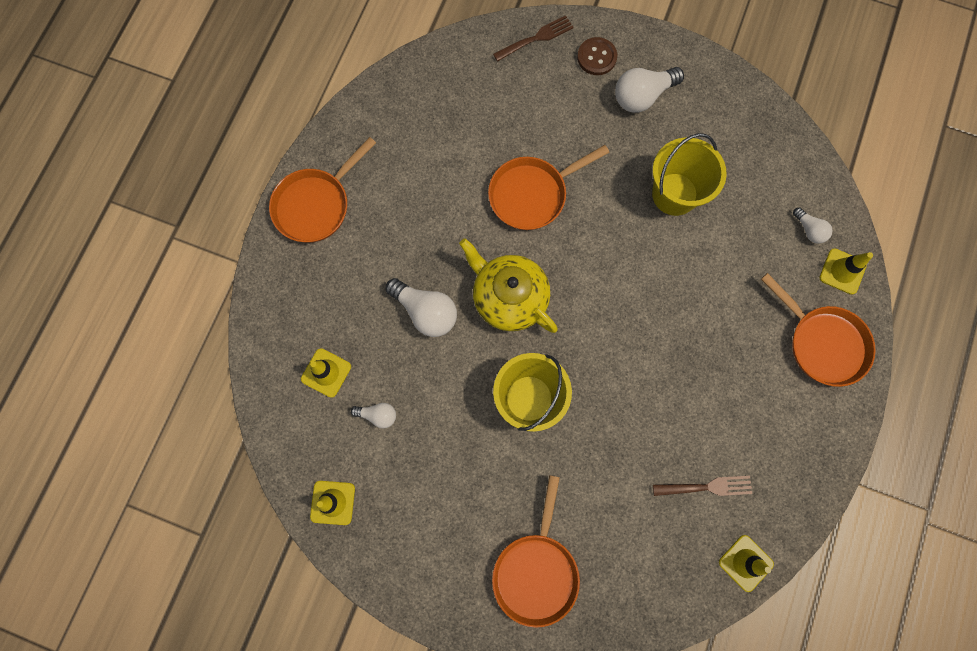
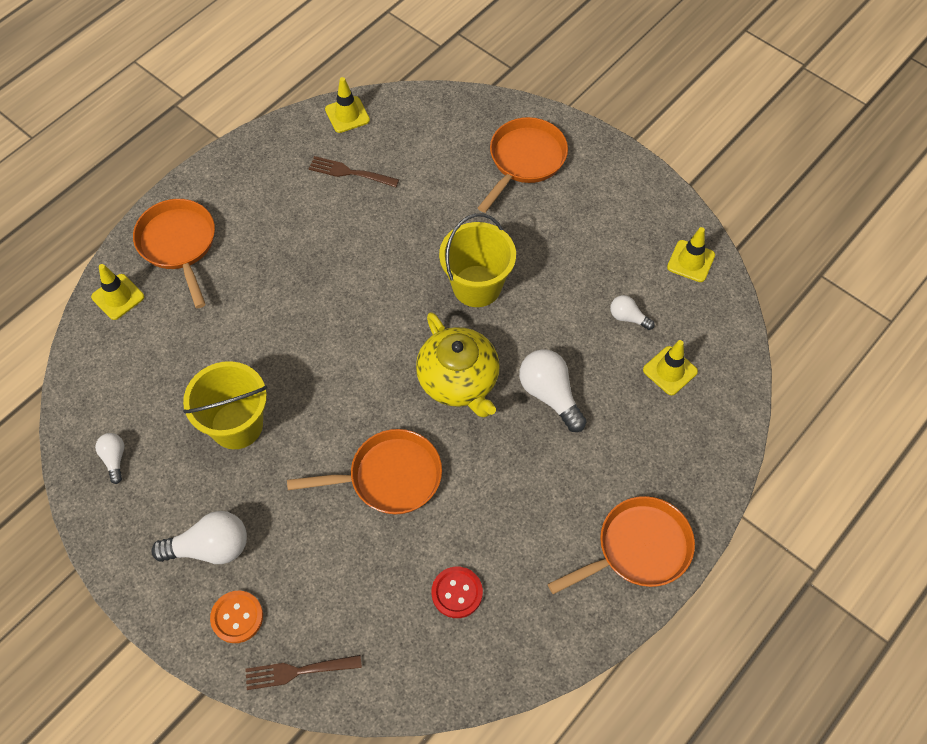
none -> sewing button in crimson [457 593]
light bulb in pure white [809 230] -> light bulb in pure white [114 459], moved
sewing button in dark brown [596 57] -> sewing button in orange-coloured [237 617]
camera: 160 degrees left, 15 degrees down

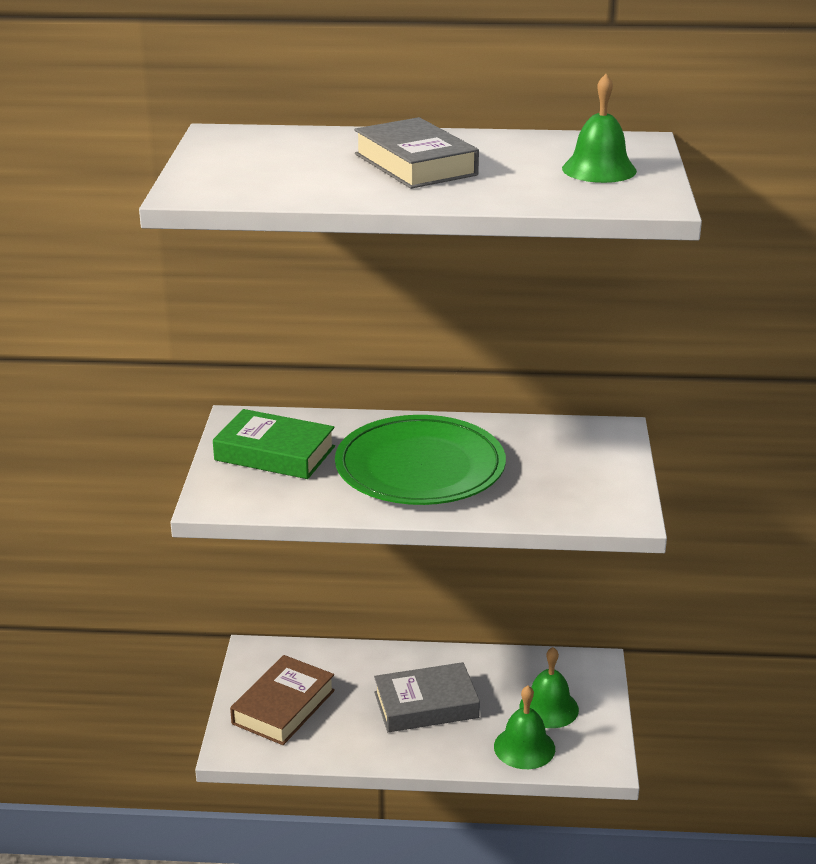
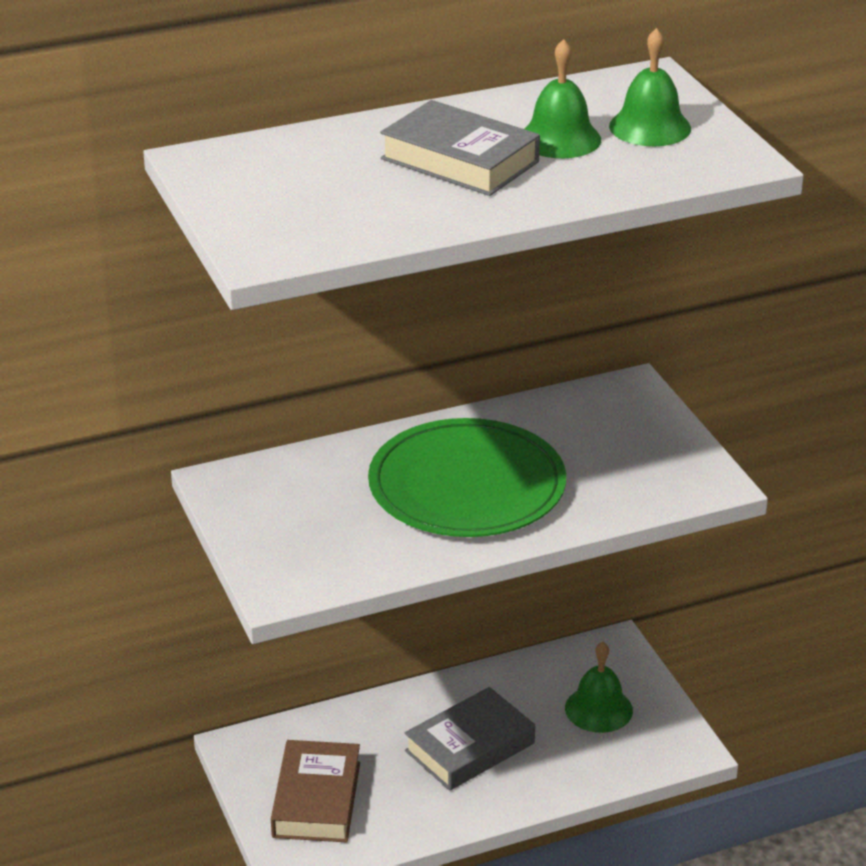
hardcover in emerald [274 453] -> none
school bell in emerald [524 747] -> school bell in emerald [559 139], moved
camera: 25 degrees left, 5 degrees up

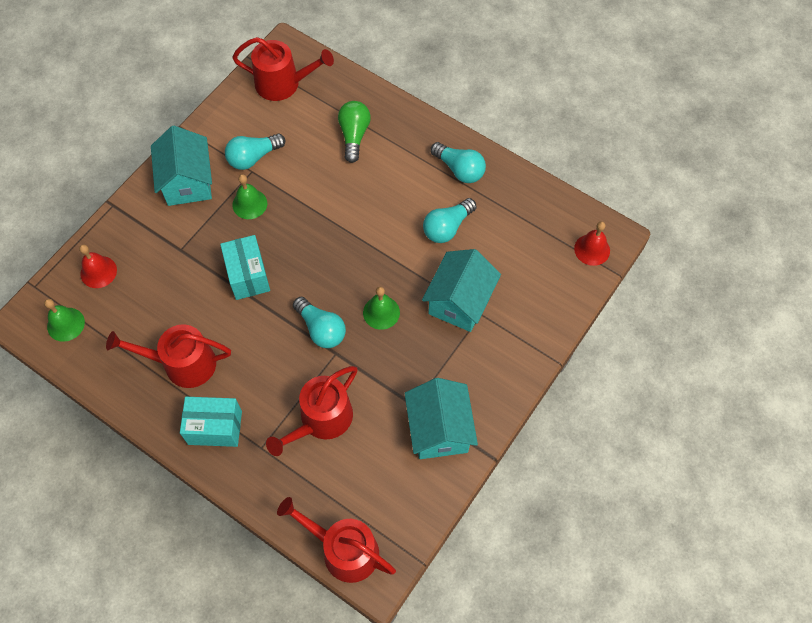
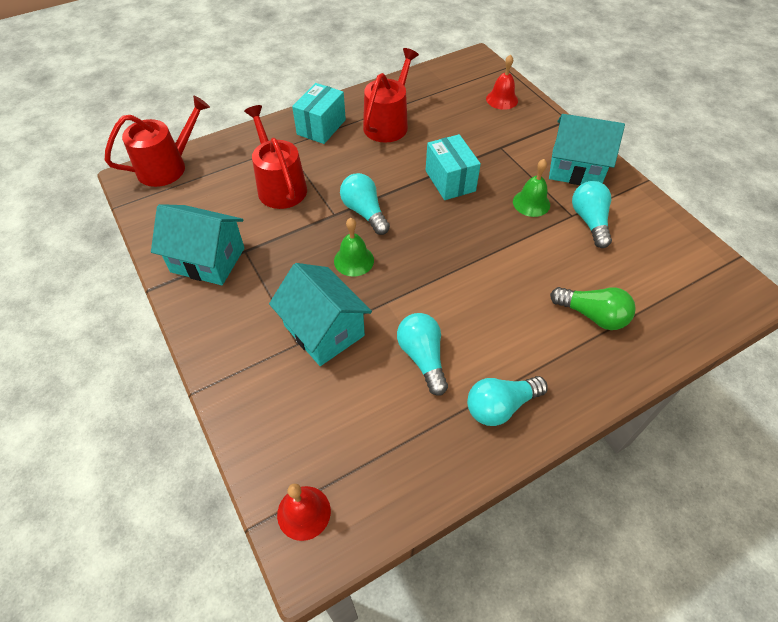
school bell in emerald [65 324] -> none
watering can in crimson [283 83] -> none
package in turquoise [248 275] -> package in turquoise [450 181], 60 degrees clockwise
light bulb in turquoise [321 329] -> light bulb in turquoise [364 212], 75 degrees clockwise
camera: 115 degrees right, 10 degrees down

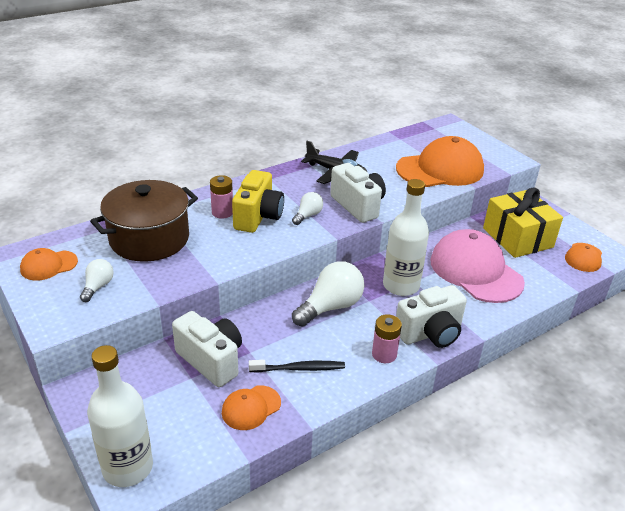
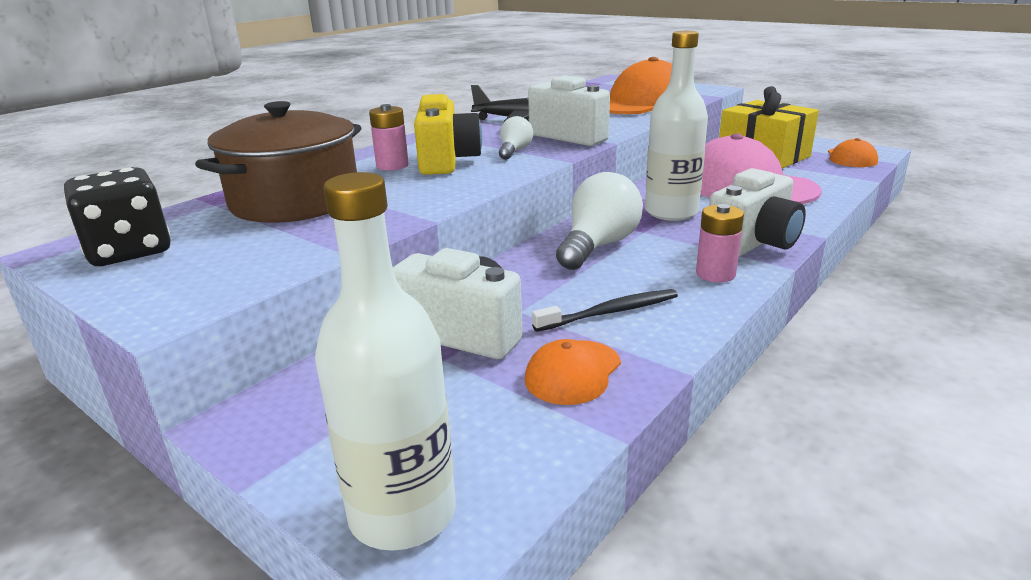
light bulb in pure white [98 286] -> none
baseball cap in orange-coloured [48 265] -> game die in ebony [129 251]
camera: 15 degrees left, 10 degrees down

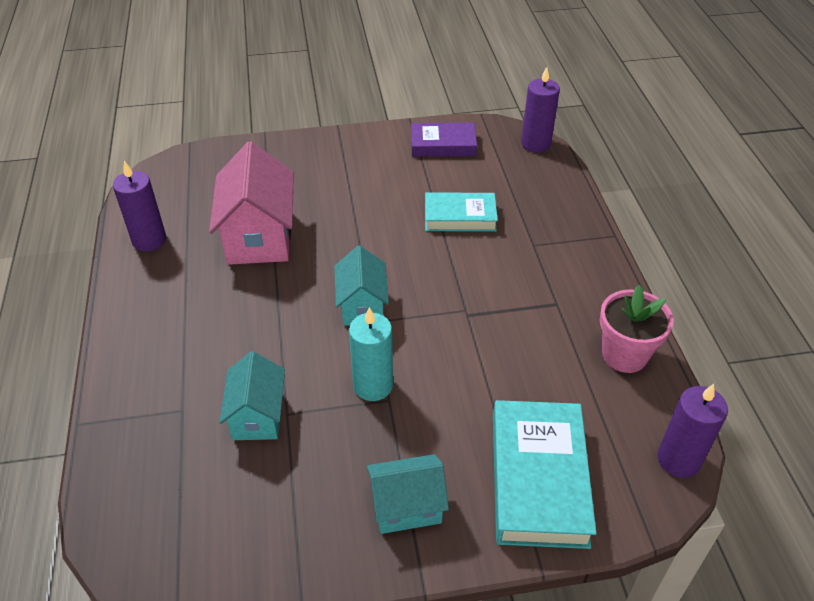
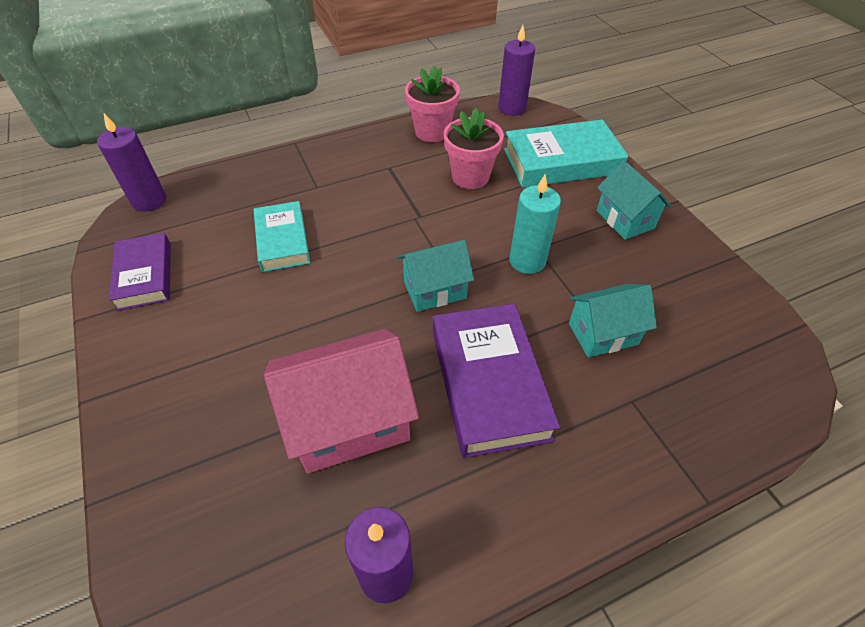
none -> hardcover in royal purple [489 383]
none -> potted plant in rosy [470 177]
camera: 105 degrees left, 5 degrees up

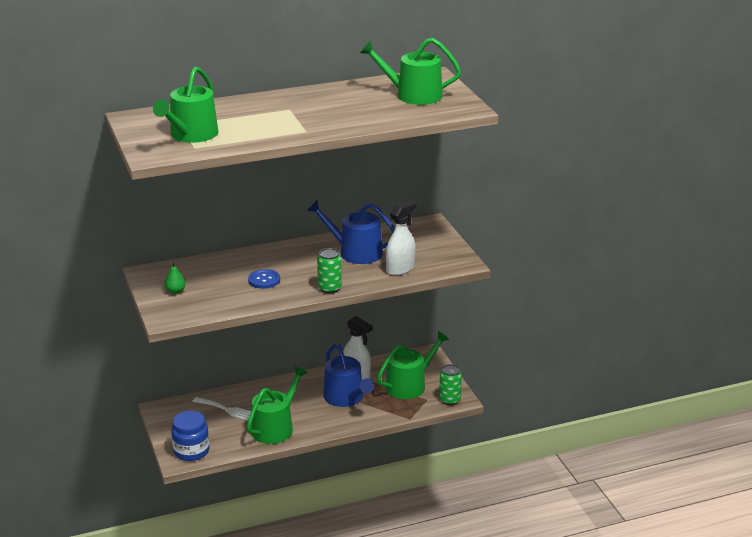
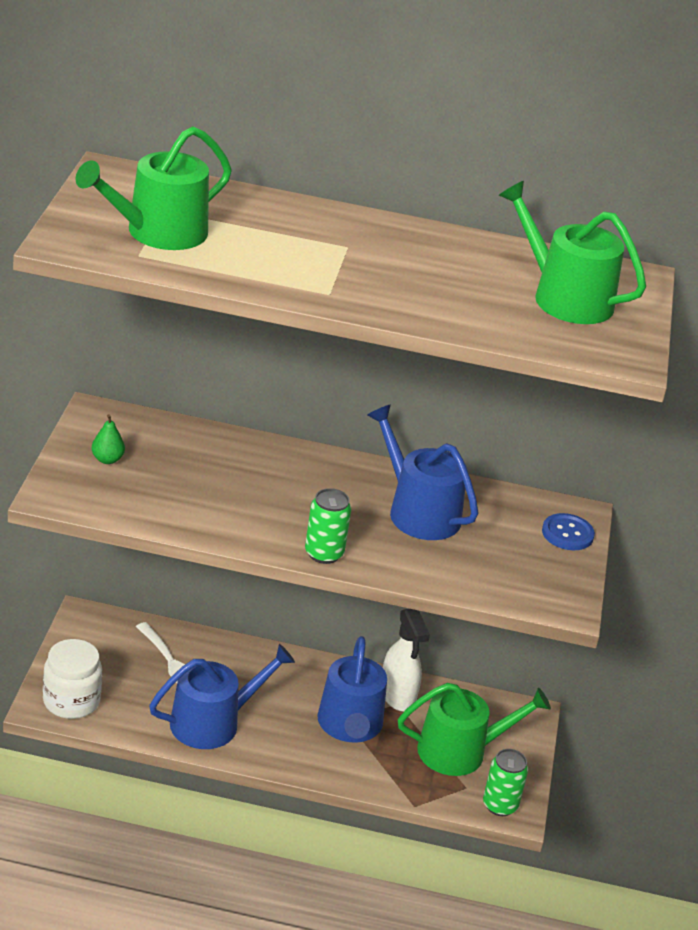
spray bottle in pure white [400 268] -> none
sewing button in royal blue [264 280] -> sewing button in royal blue [567 534], moved
preserve jar in royal blue [191 451] -> preserve jar in pure white [71 701]
watering can in emerald [275 427] -> watering can in royal blue [213 722]
camera: 25 degrees right, 5 degrees up

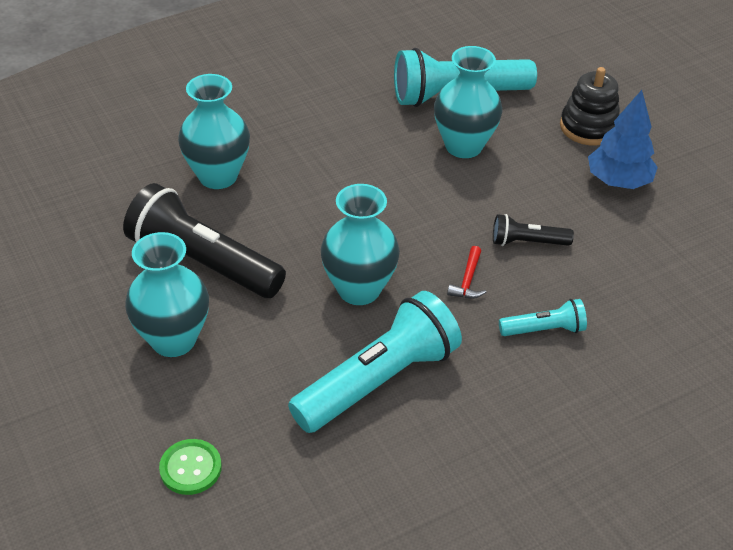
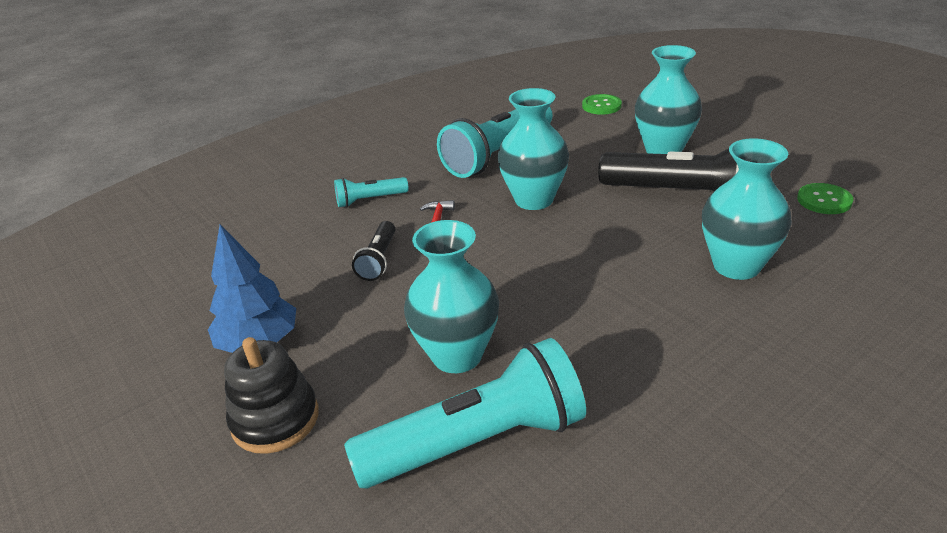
none -> sewing button in emerald [824 200]
flashlight in ebony [527 242] -> flashlight in ebony [379 260], 105 degrees clockwise
camera: 175 degrees right, 10 degrees down

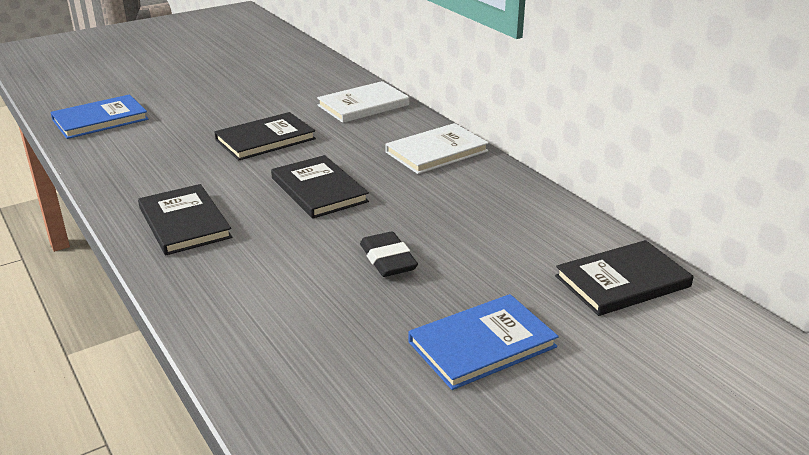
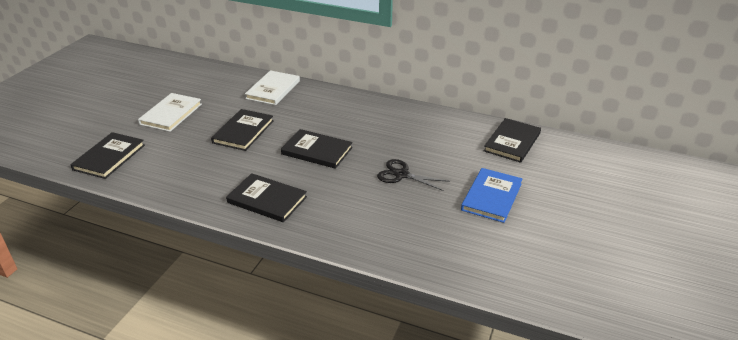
hardcover in pure white [436 152] -> hardcover in pure white [171 114], moved
pencil eraser in ebony [388 260] -> scissors in ebony [401 175]
hardcover in royal blue [100 120] -> hardcover in ebony [109 157]
camera: 35 degrees left, 5 degrees up

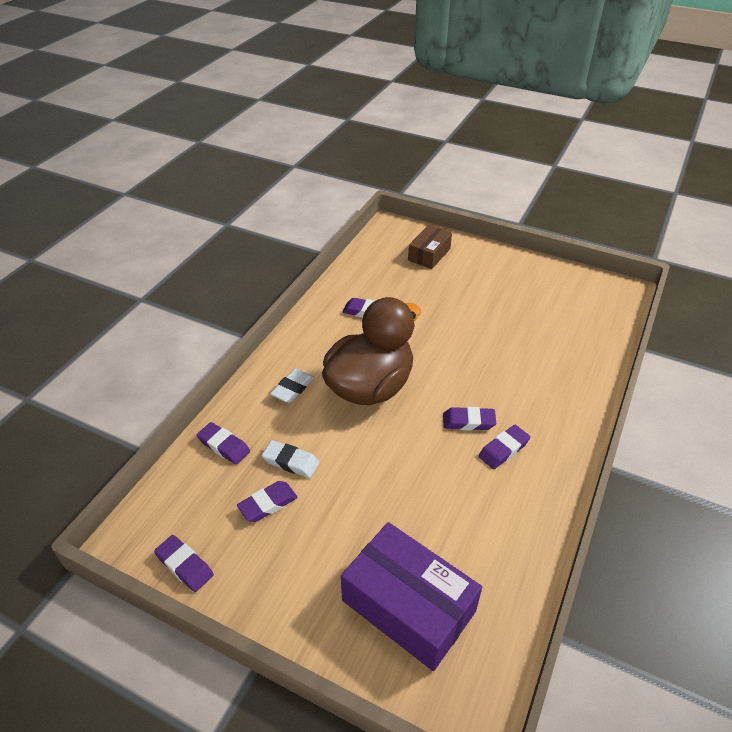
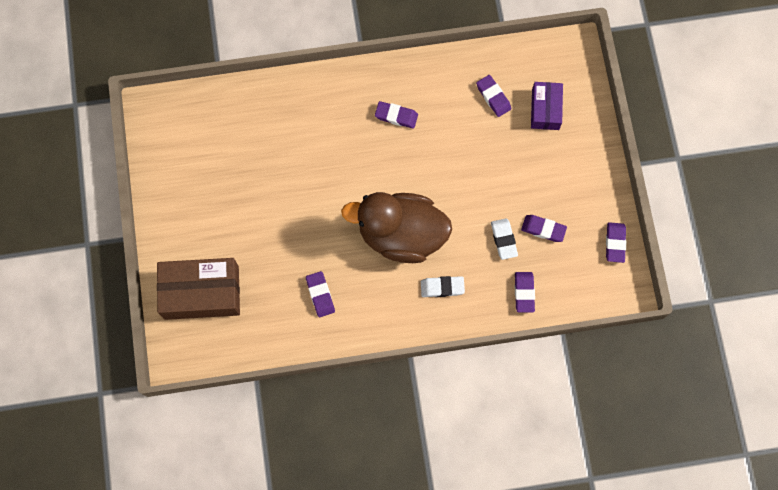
pencil eraser in royal purple [468 421] -> pencil eraser in royal purple [493 97], moved
package in royal purple [408 606] -> package in royal purple [545 109], x0.58
package in dark brown [429 254] -> package in dark brown [201 293], x1.71
camera: 125 degrees left, 30 degrees up

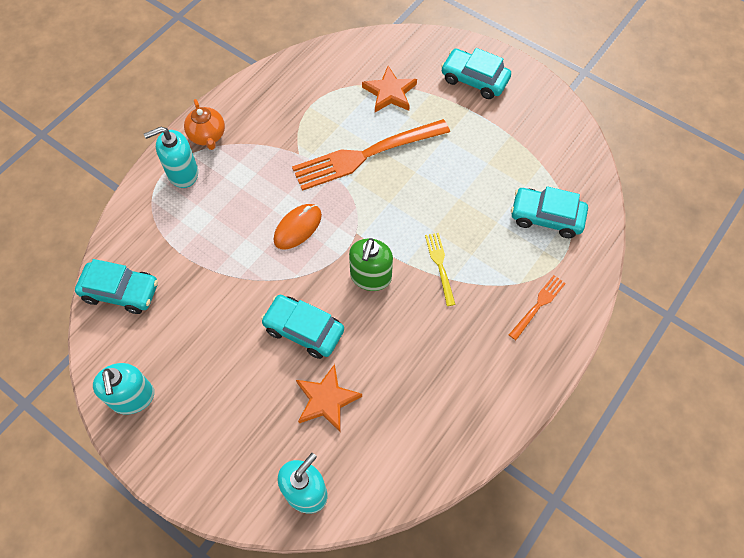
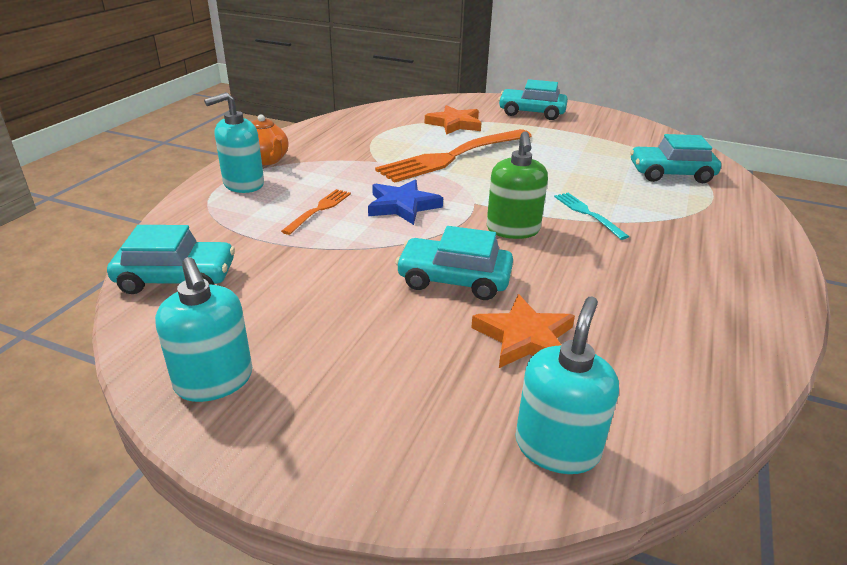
fork in orange-coloured [538 305] -> fork in orange-coloured [319 210], moved
computer mouse in orange-coloured [298 228] -> five-pointed star in royal blue [402 206]
fork in yellow [440 266] -> fork in turquoise [587 214]
camera: 15 degrees left, 30 degrees down

